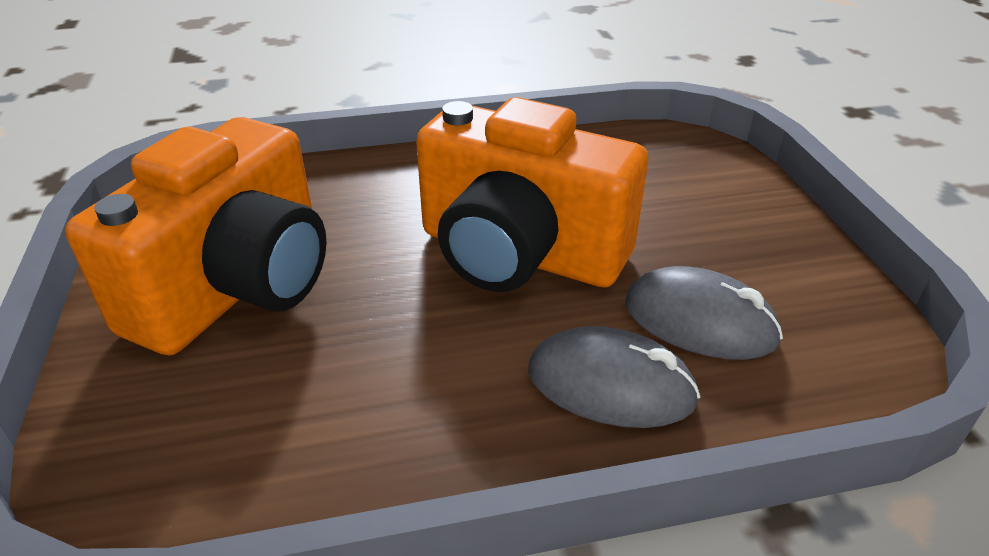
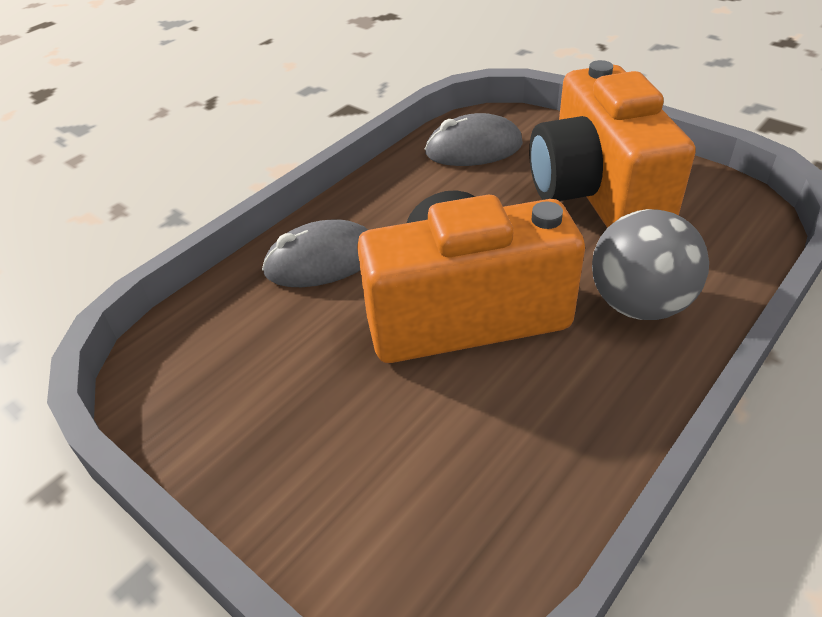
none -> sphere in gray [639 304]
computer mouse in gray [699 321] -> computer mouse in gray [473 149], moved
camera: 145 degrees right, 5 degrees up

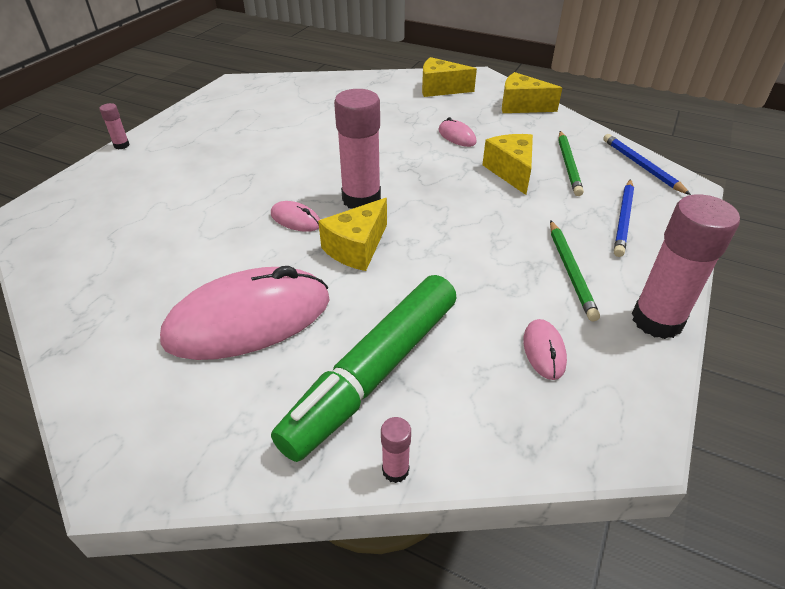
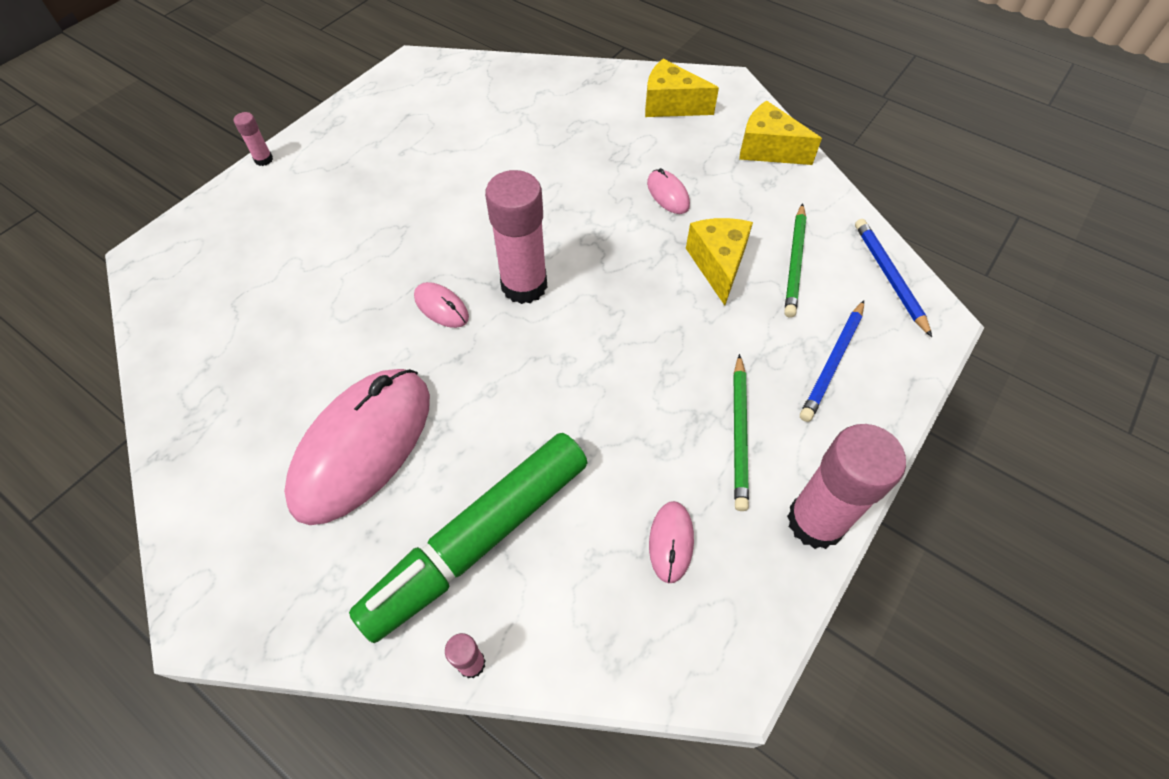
cheese wedge in yellow [356 248] -> none
computer mouse in rosy [249 320] -> computer mouse in rosy [362 446], 45 degrees counterclockwise
camera: 10 degrees right, 15 degrees up

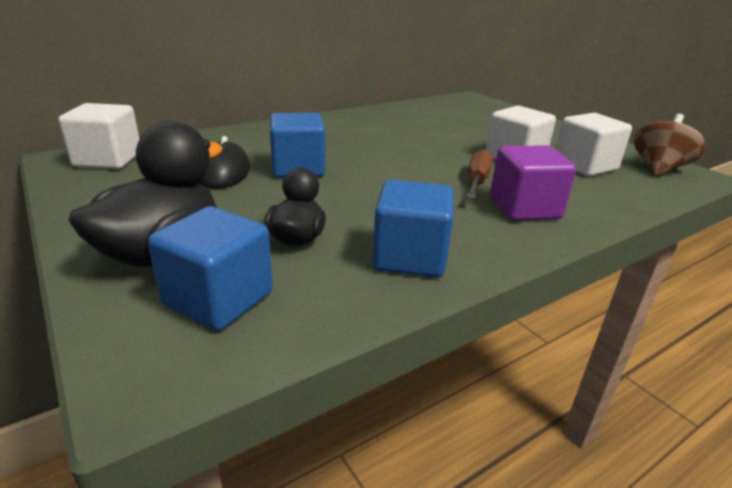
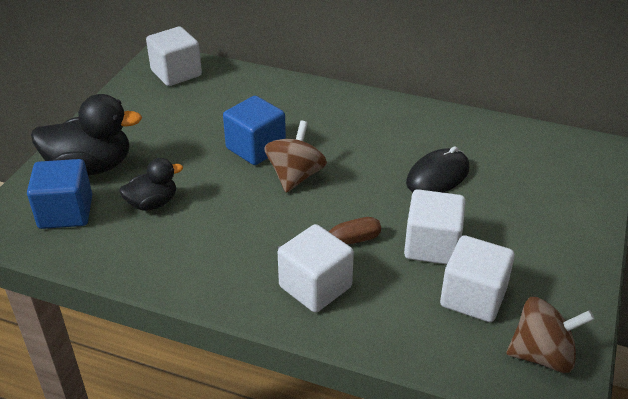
block in royal blue [410 257] -> none
none -> toy top in dark brown [295 176]
computer mouse in ebony [223 171] -> computer mouse in ebony [438 176], moved
block in royal purple [524 208] -> block in pure white [315 287]
camera: 55 degrees right, 10 degrees up

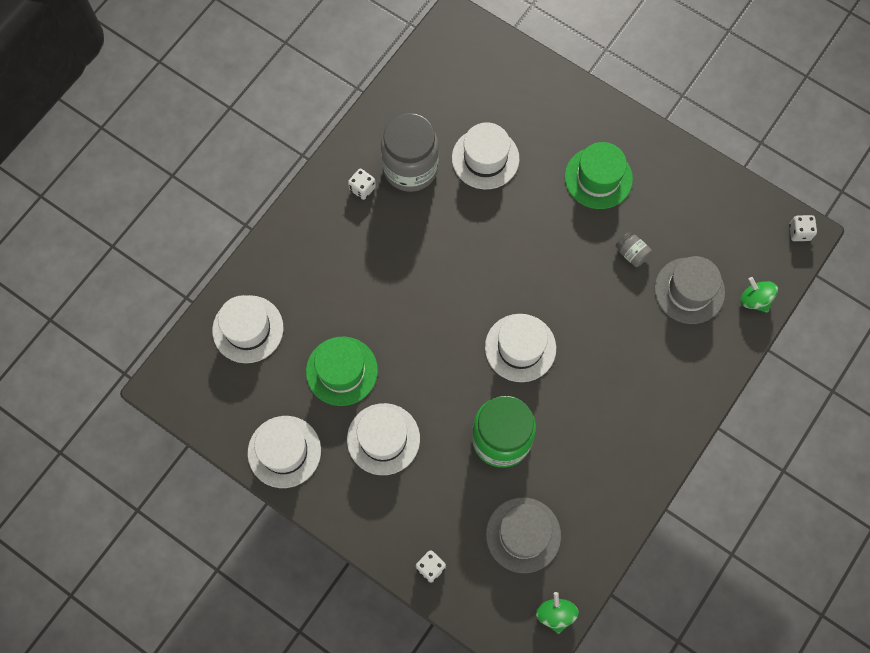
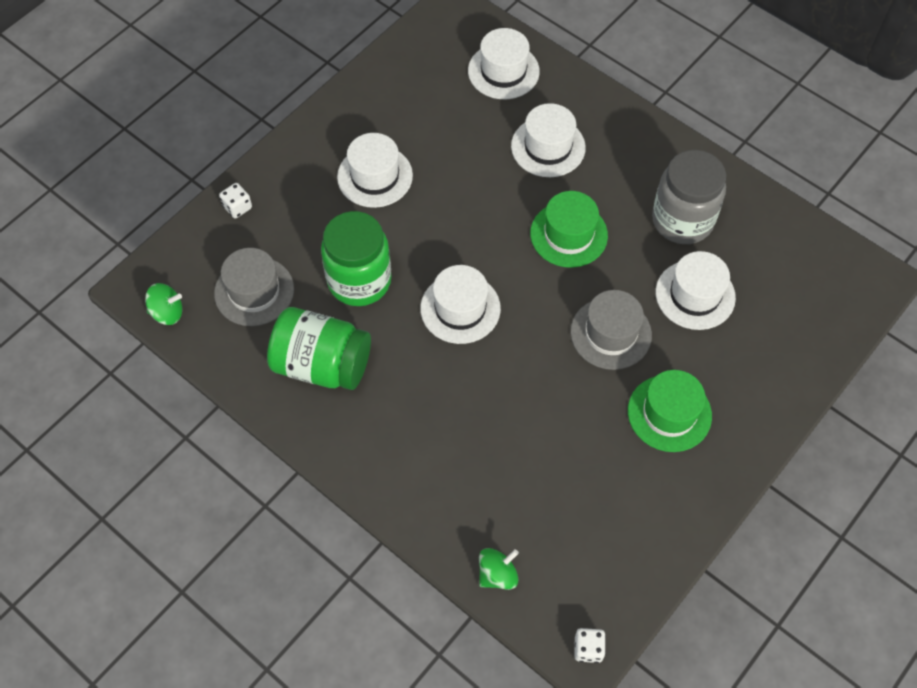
game die in pure white [362 188] -> none
preserve jar in gray [631 253] -> none
none -> preserve jar in emerald [322 364]
hat in pure white [284 451] -> hat in pure white [548 147], moved
hat in emerald [341 371] -> hat in emerald [568 234], moved
hat in gray [689 290] -> hat in gray [611 333], moved
camera: 95 degrees right, 10 degrees down

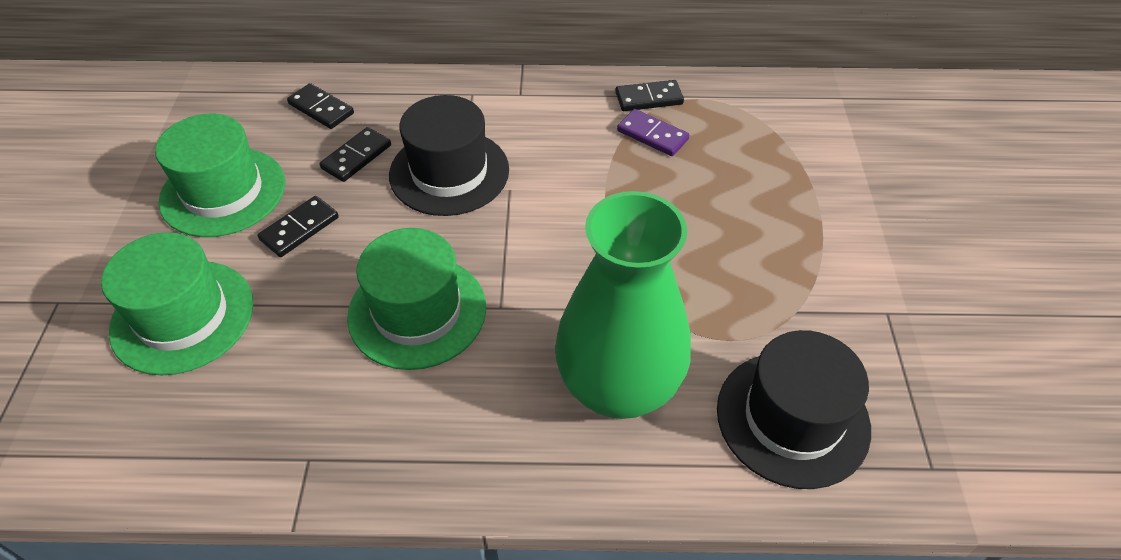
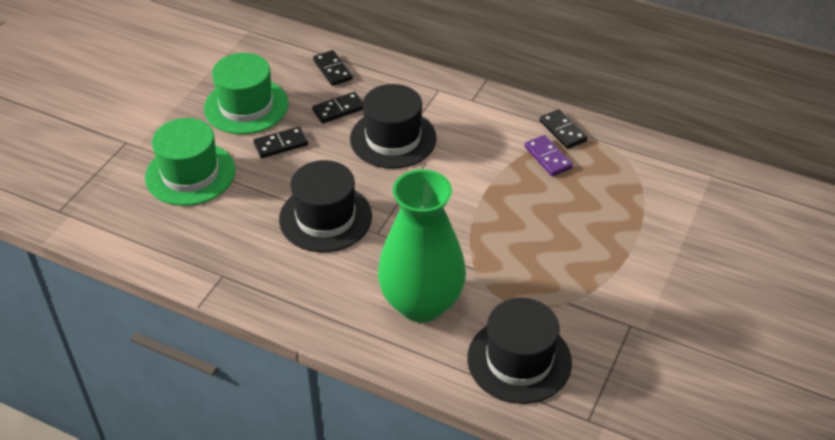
hat in emerald [417 311] -> hat in ebony [325 218]
domino tile in ebony [649 98] -> domino tile in ebony [563 131], 45 degrees clockwise
camera: 25 degrees right, 5 degrees down

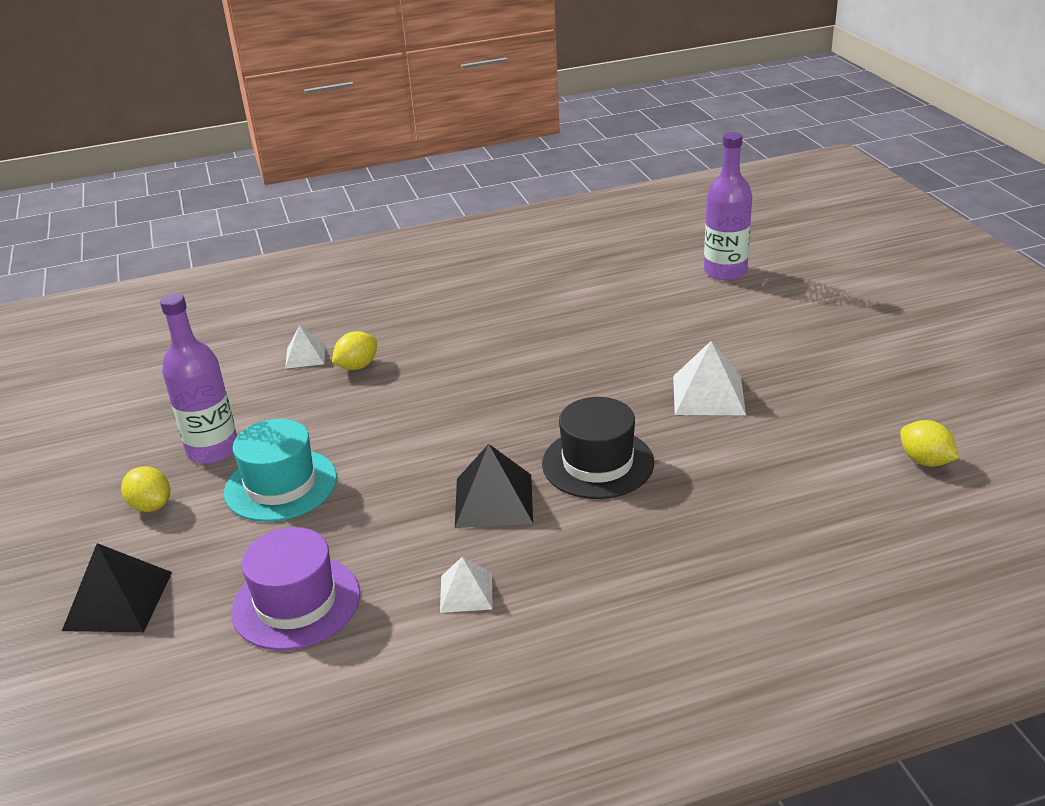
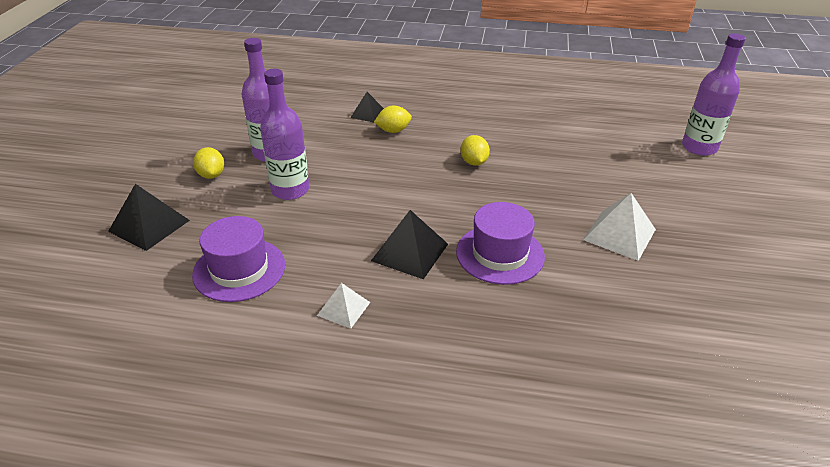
toy lemon in yellow [925 461] -> toy lemon in yellow [474 162], moved
hat in turquoise [281 485] -> drink bottle in royal purple [290 190]
pyramid in pure white [305 356] -> pyramid in ebony [367 113]
hat in ebony [597 463] -> hat in royal purple [500 254]
camera: 25 degrees right, 5 degrees up

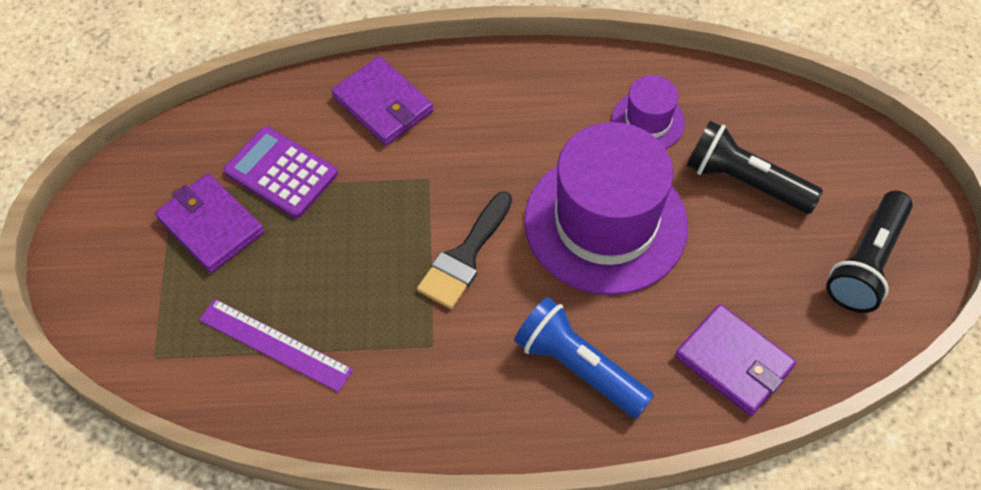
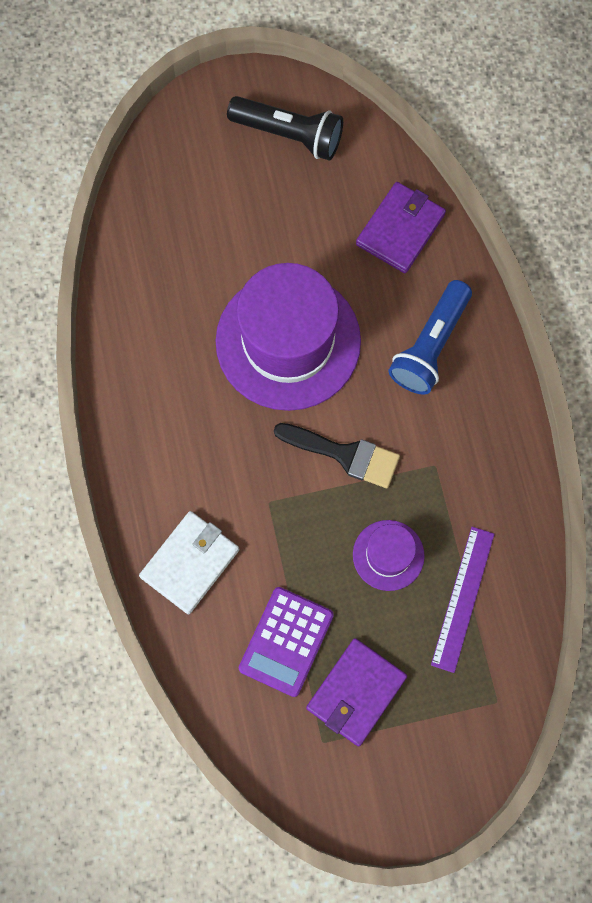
flashlight in ebony [745 181] -> none
hat in royal purple [648 121] -> hat in royal purple [388 555], moved
billfold in royal purple [383 104] -> billfold in pure white [190 563]
camera: 100 degrees left, 15 degrees up

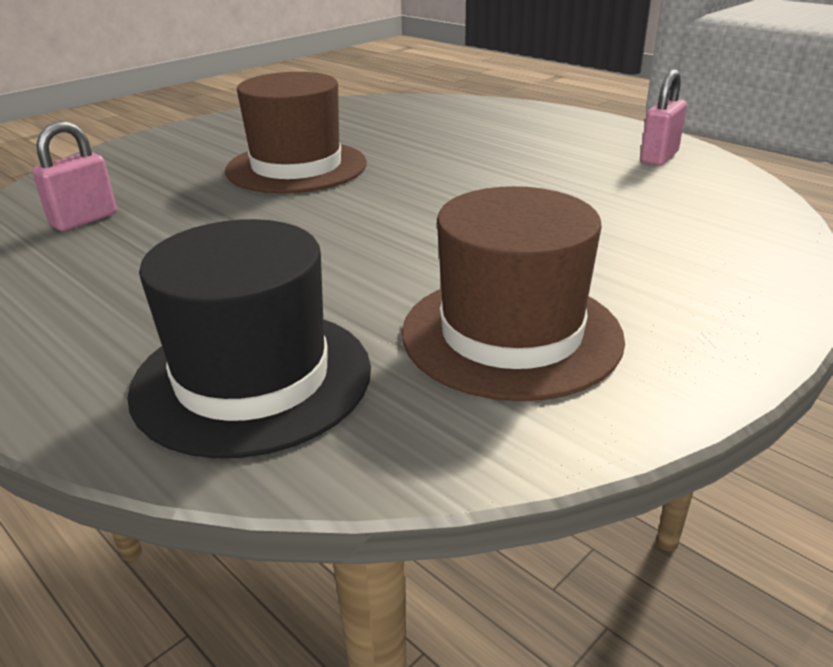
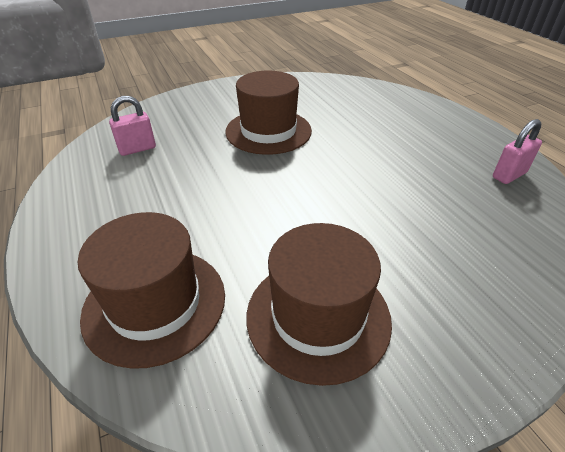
hat in ebony [252 378] -> hat in dark brown [155 303]
camera: 20 degrees right, 10 degrees up

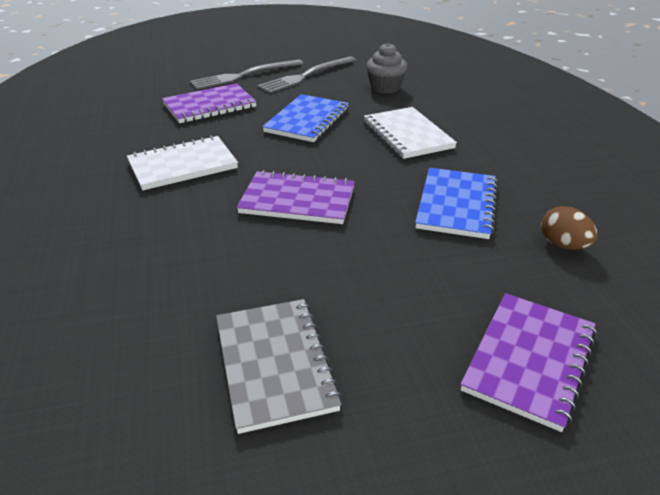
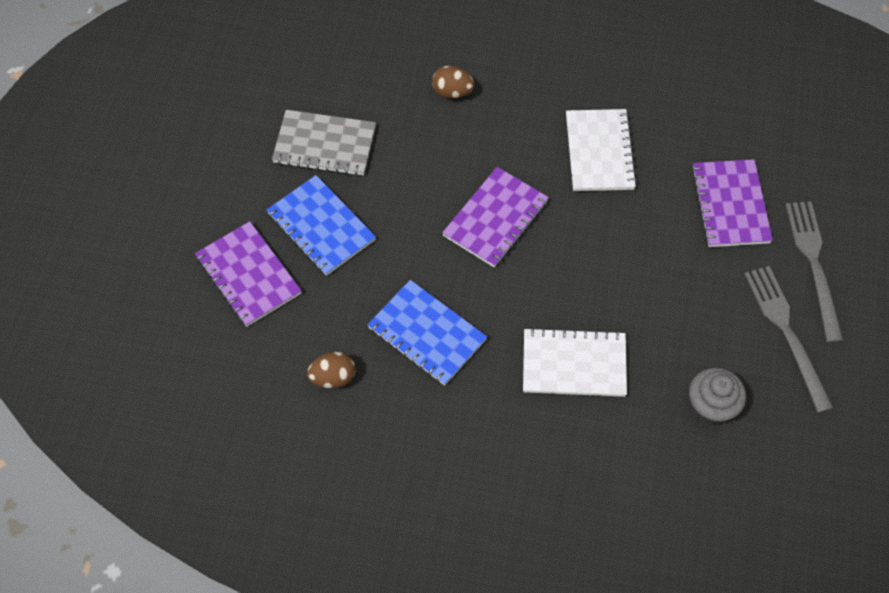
none -> egg shape in dark brown [452 92]
notebook in royal blue [307 120] -> notebook in royal blue [321 227], moved
camera: 115 degrees right, 25 degrees up

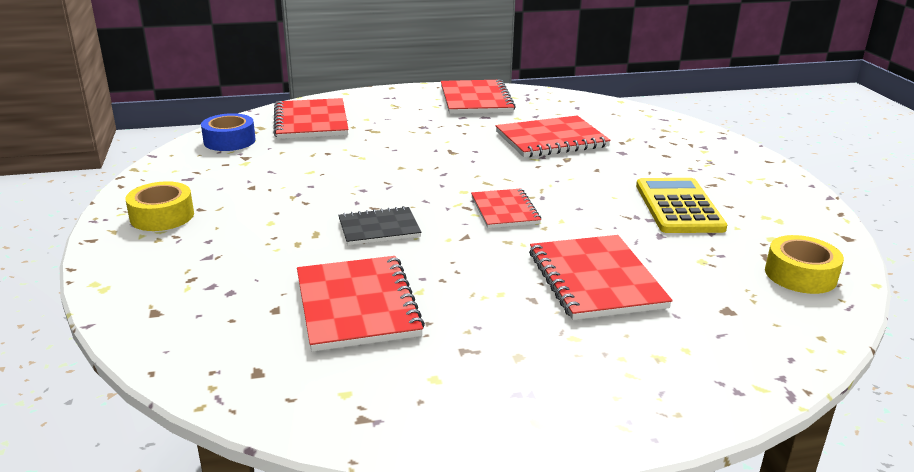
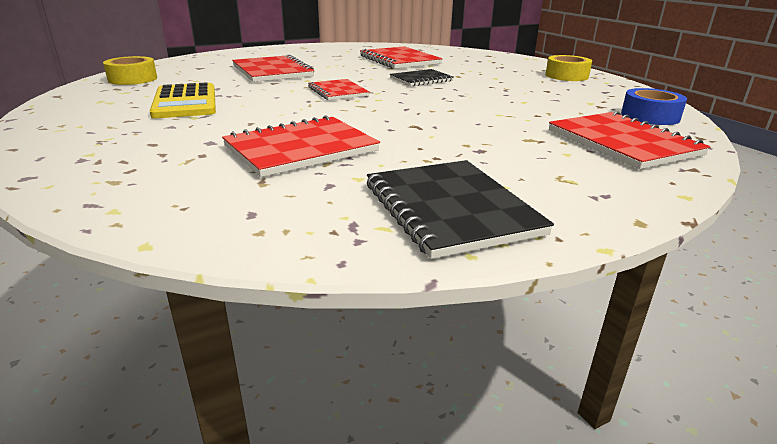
notebook in crimson [476 99] -> notebook in ebony [450 209]
camera: 165 degrees right, 0 degrees up

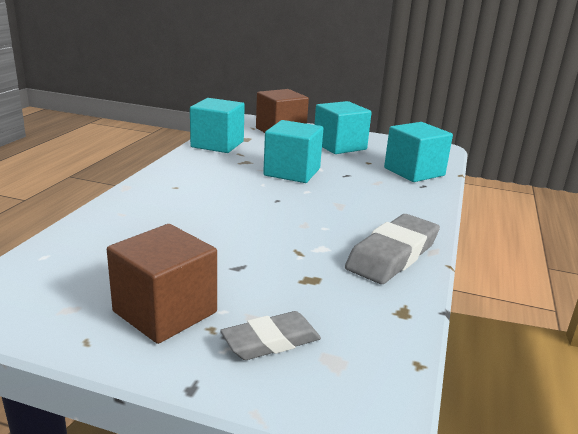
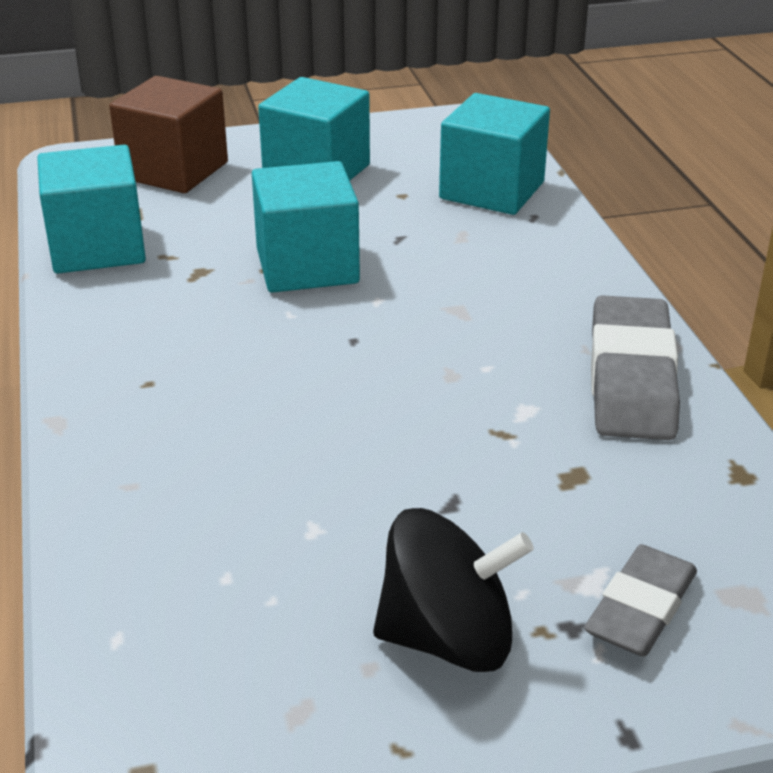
block in dark brown [165 312] -> toy top in ebony [448 638]
camera: 30 degrees left, 10 degrees up

